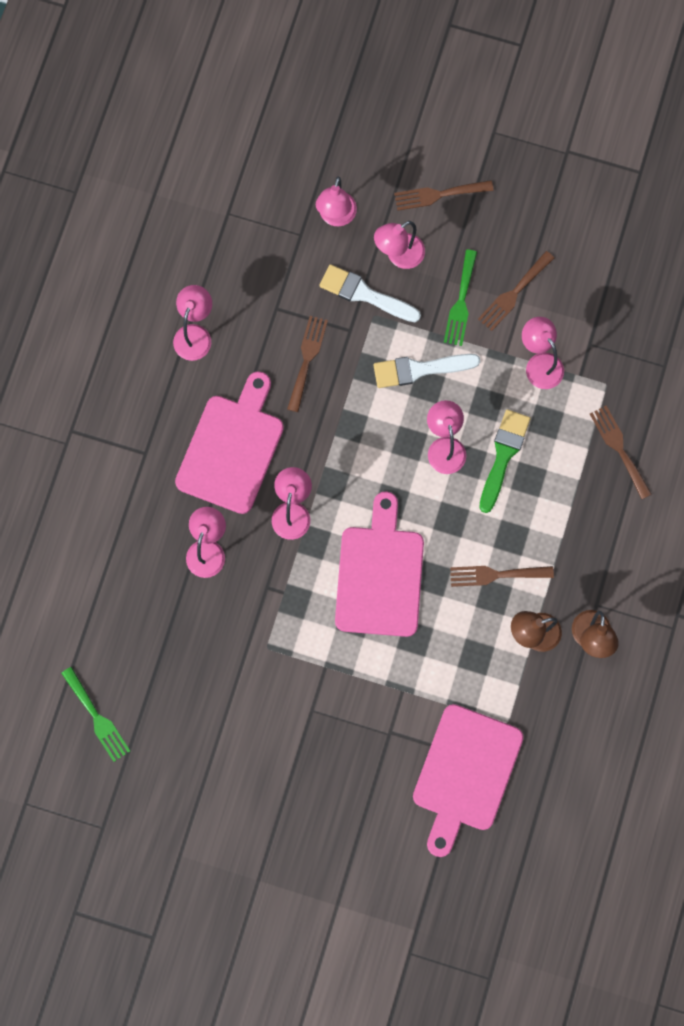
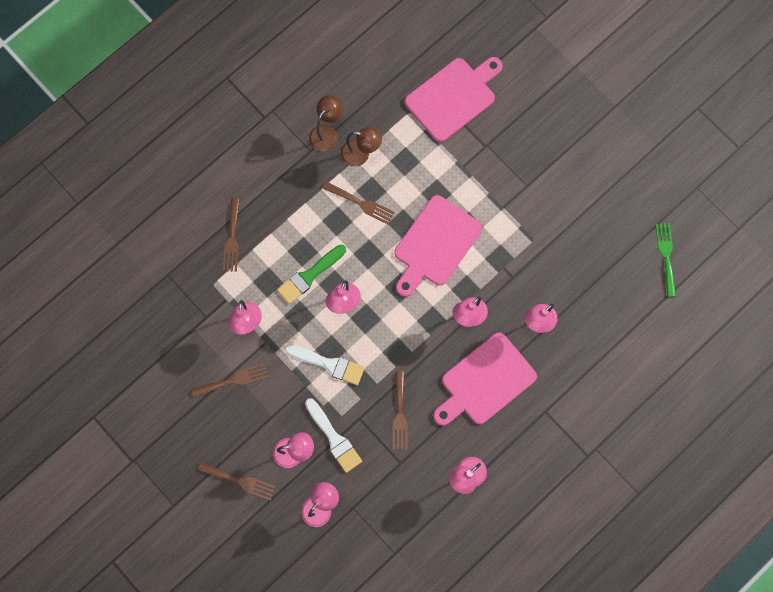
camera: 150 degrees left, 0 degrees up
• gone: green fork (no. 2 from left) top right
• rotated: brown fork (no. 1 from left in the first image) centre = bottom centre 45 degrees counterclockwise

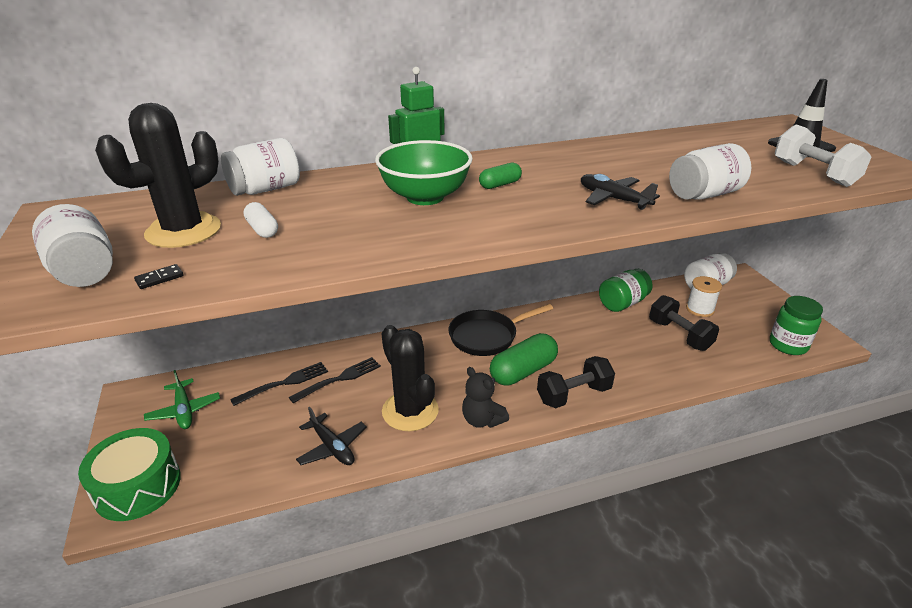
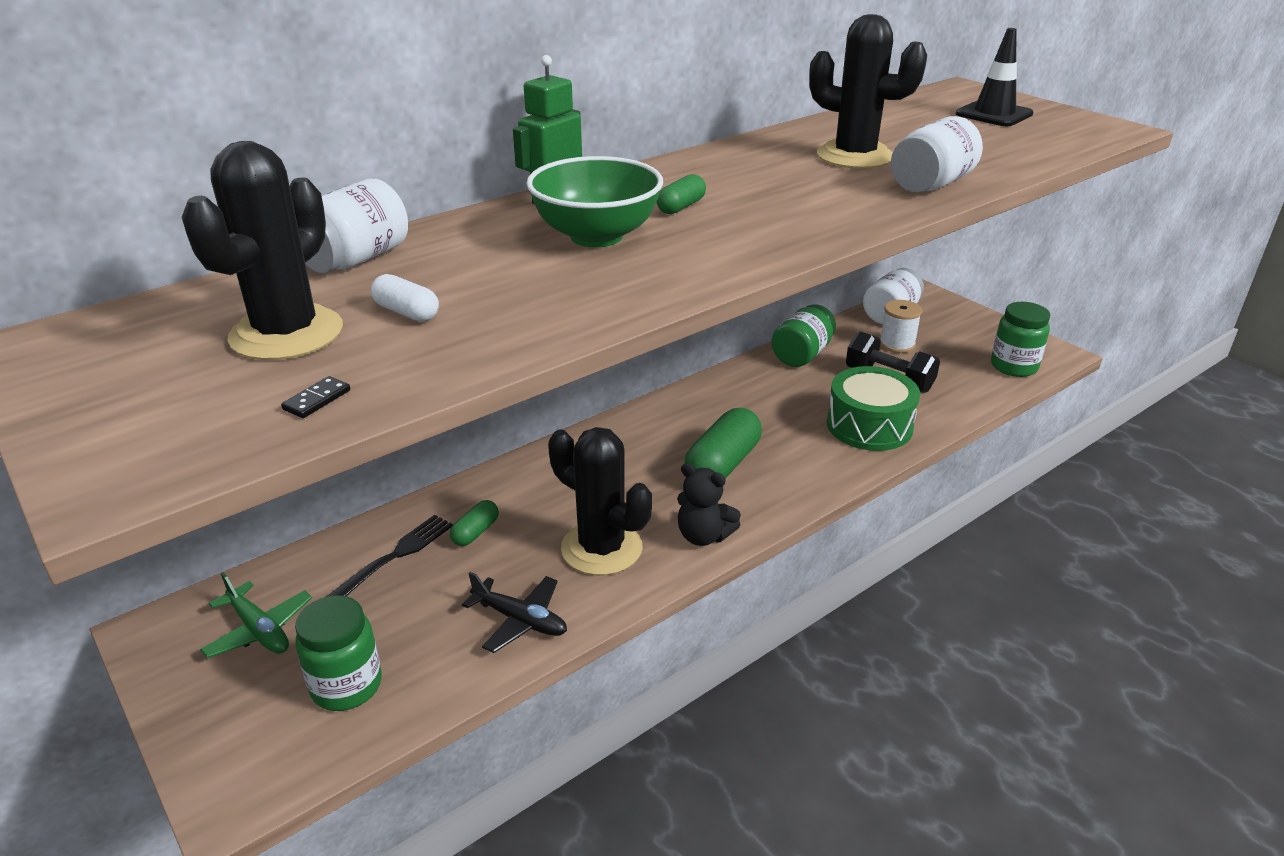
camera: 20 degrees left, 0 degrees up
• gone: white dumbbell top right
• gone: black plane (no. 2 from left) top right
• gone: white jar (no. 1 from left) middle left
• gone: black pan centre
• gone: black dumbbell (no. 1 from left) centre
• swapped: black fork (no. 2 from left) centre to green capsule (no. 1 from left) centre
• shifted: green drum bottom left to middle right
• new: black cactus (no. 3 from left) top right
• new: green jar (no. 1 from left) bottom left

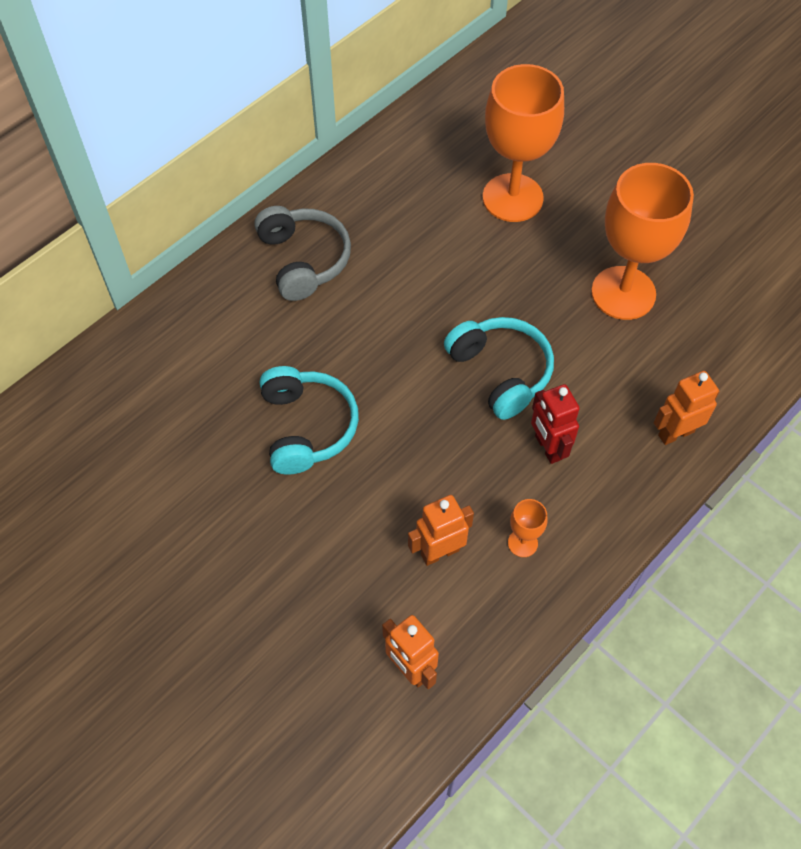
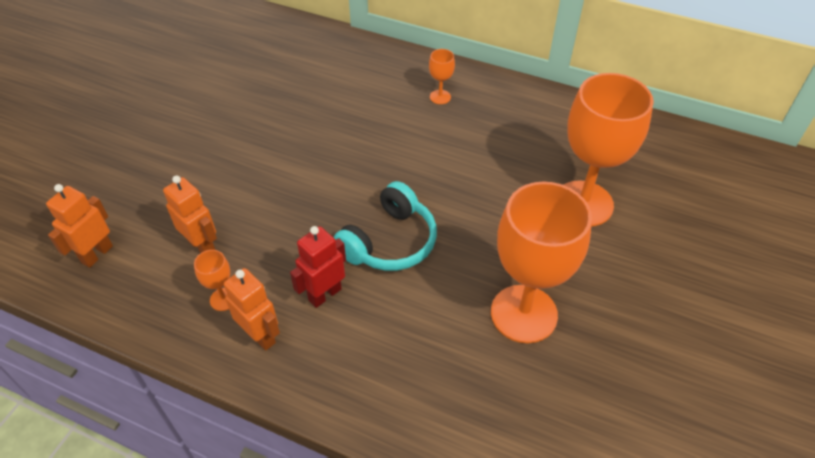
camera: 70 degrees right, 10 degrees down
• swapped: grey headphones top centre to orange goblet (no. 2 from left) top centre
• gone: turquoise headphones (no. 1 from left) centre
• shifted: orange robot (no. 3 from left) middle right to bottom left

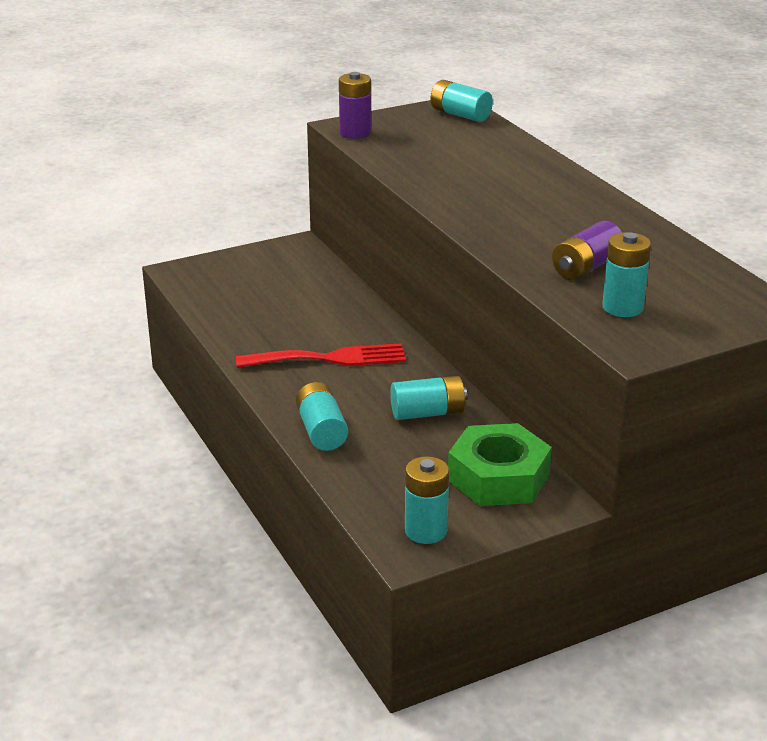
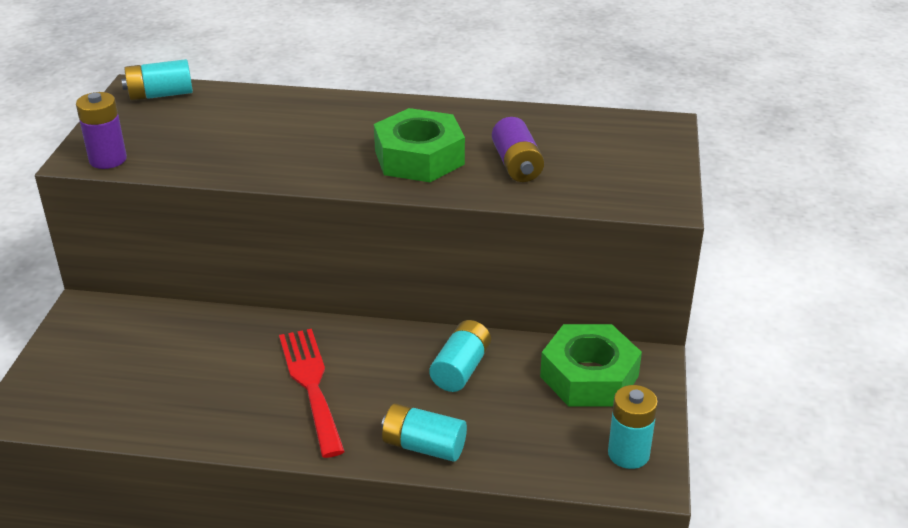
camera: 55 degrees left, 5 degrees up
• gone: turquoise battery (no. 5 from left) middle right
• rotated: red fork centre = bottom centre 45 degrees counterclockwise
• new: green nut (no. 1 from left) top centre

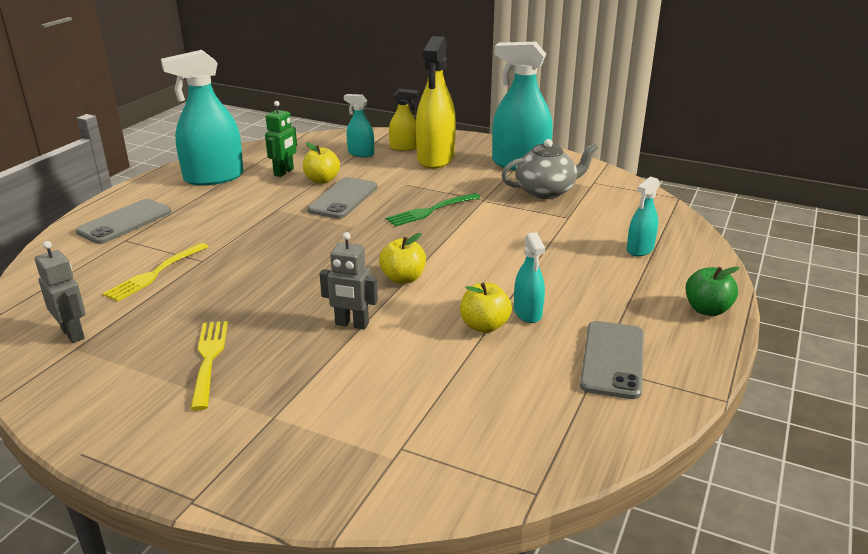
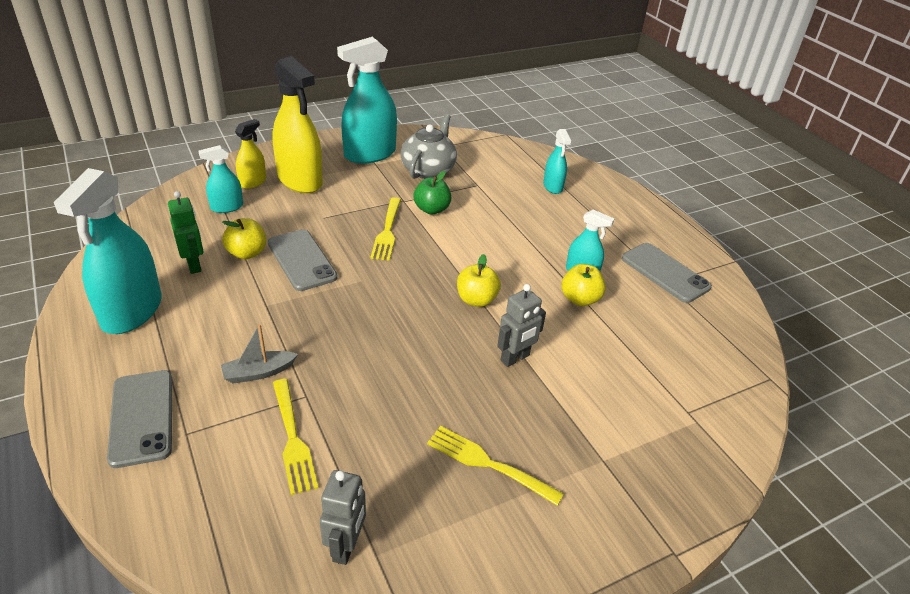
camera: 55 degrees left, 10 degrees up
• repainted: green fork centre to yellow fork (no. 2 from left) centre
• rotated: grey robot (no. 1 from left) middle left = bottom centre 105 degrees clockwise
• shifted: green apple middle right to top centre
• new: grey boat middle left

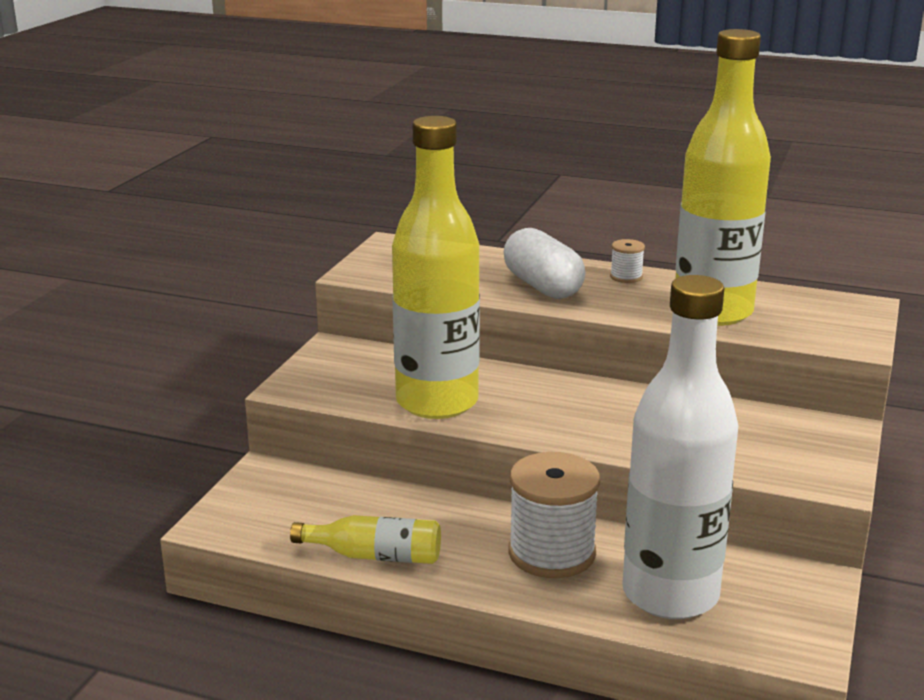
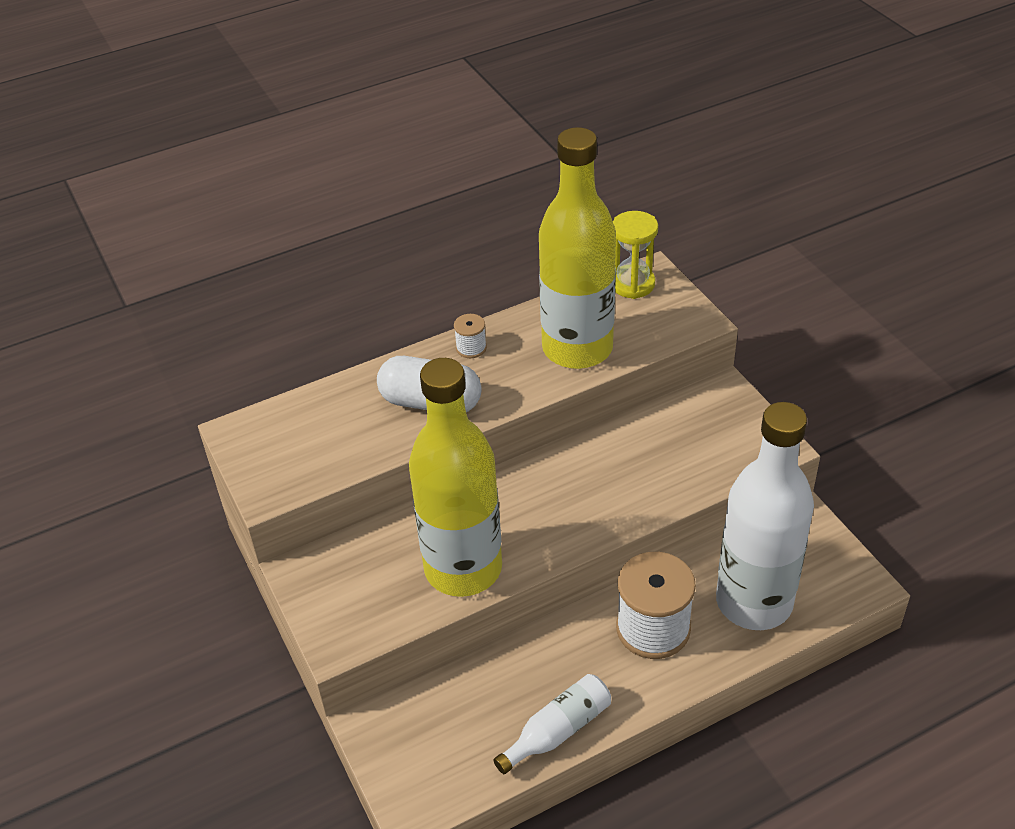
camera: 45 degrees left, 20 degrees up
• repainted: yellow bottle (no. 1 from left) bottom centre to white bottle (no. 1 from left) bottom centre
• new: yellow hourglass top centre

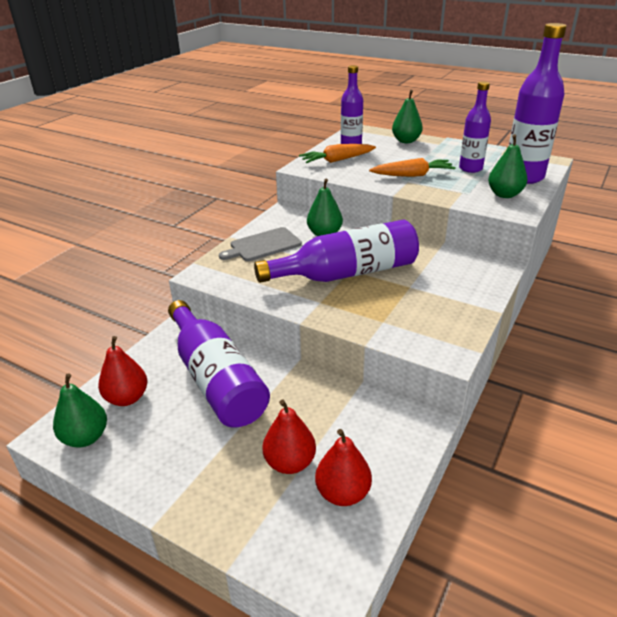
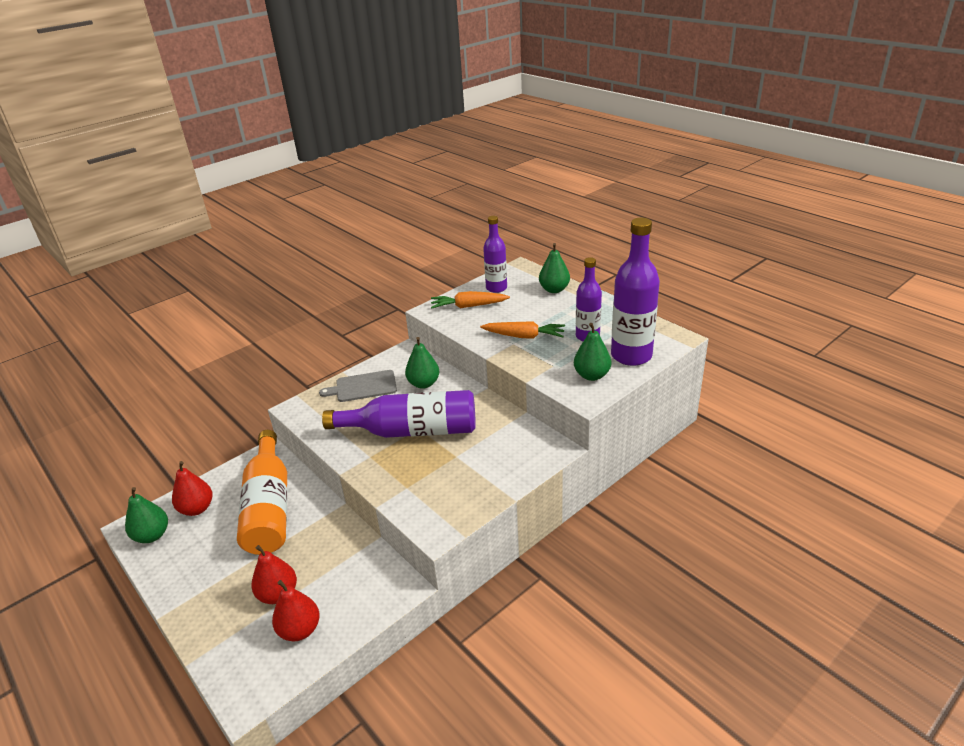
camera: 20 degrees right, 0 degrees up
• repainted: purple bottle (no. 1 from left) centre to orange bottle middle left

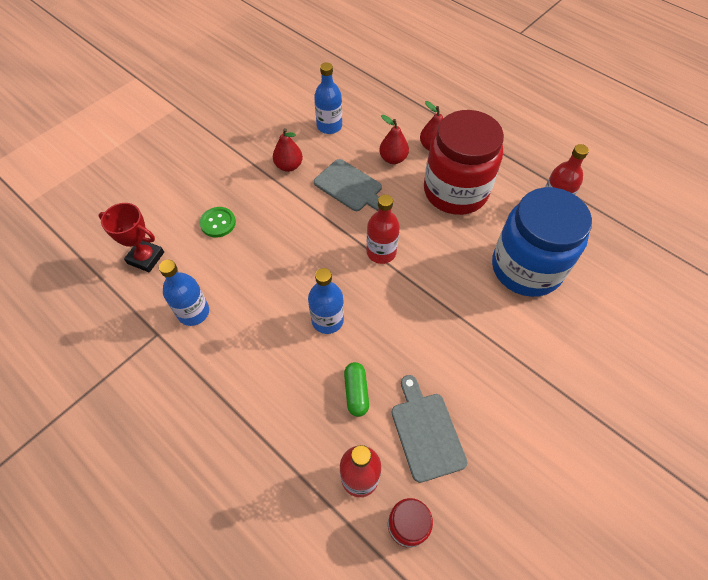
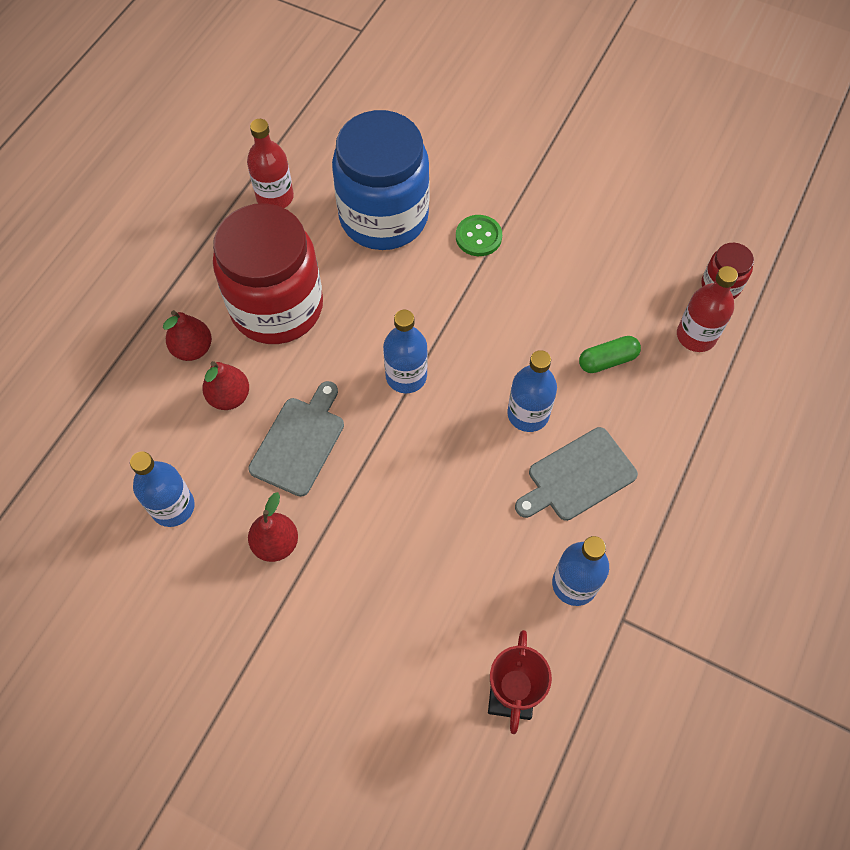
camera: 105 degrees left, 5 degrees up
• repainted: red bottle (no. 2 from left) centre to blue bottle (no. 2 from left) centre
• shifted: green button middle left to top centre
• shifted: grey cutting board (no. 2 from left) bottom centre to middle right

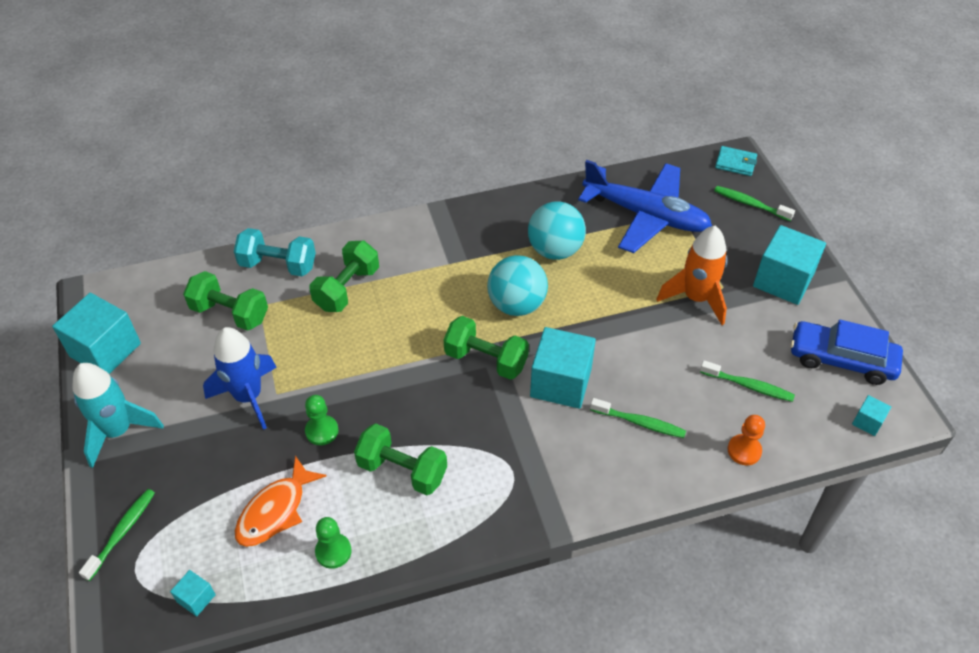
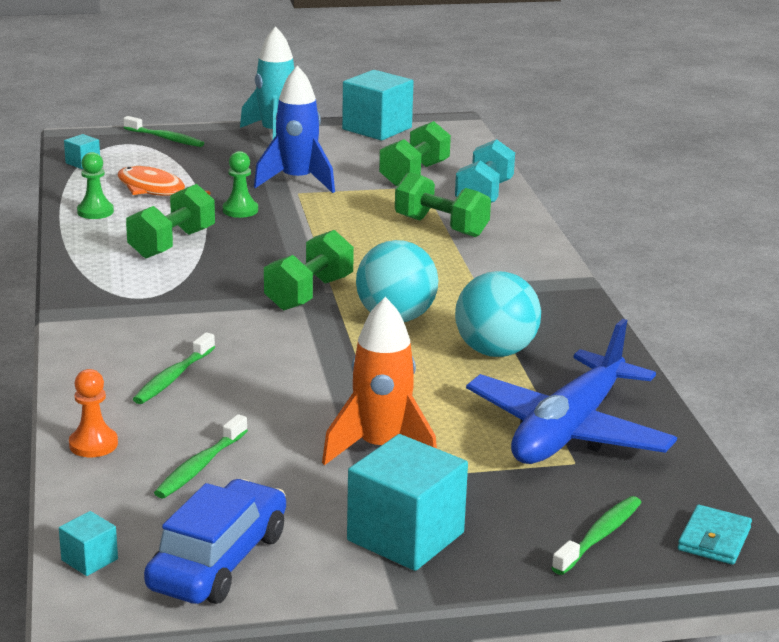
camera: 95 degrees right, 25 degrees down
• gone: turquoise cube (no. 3 from left) centre

